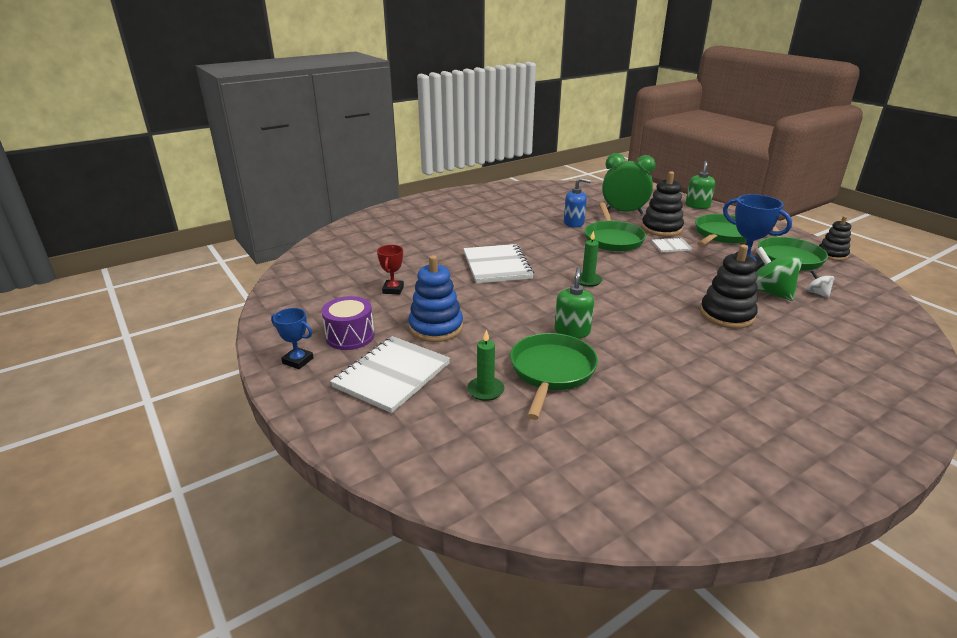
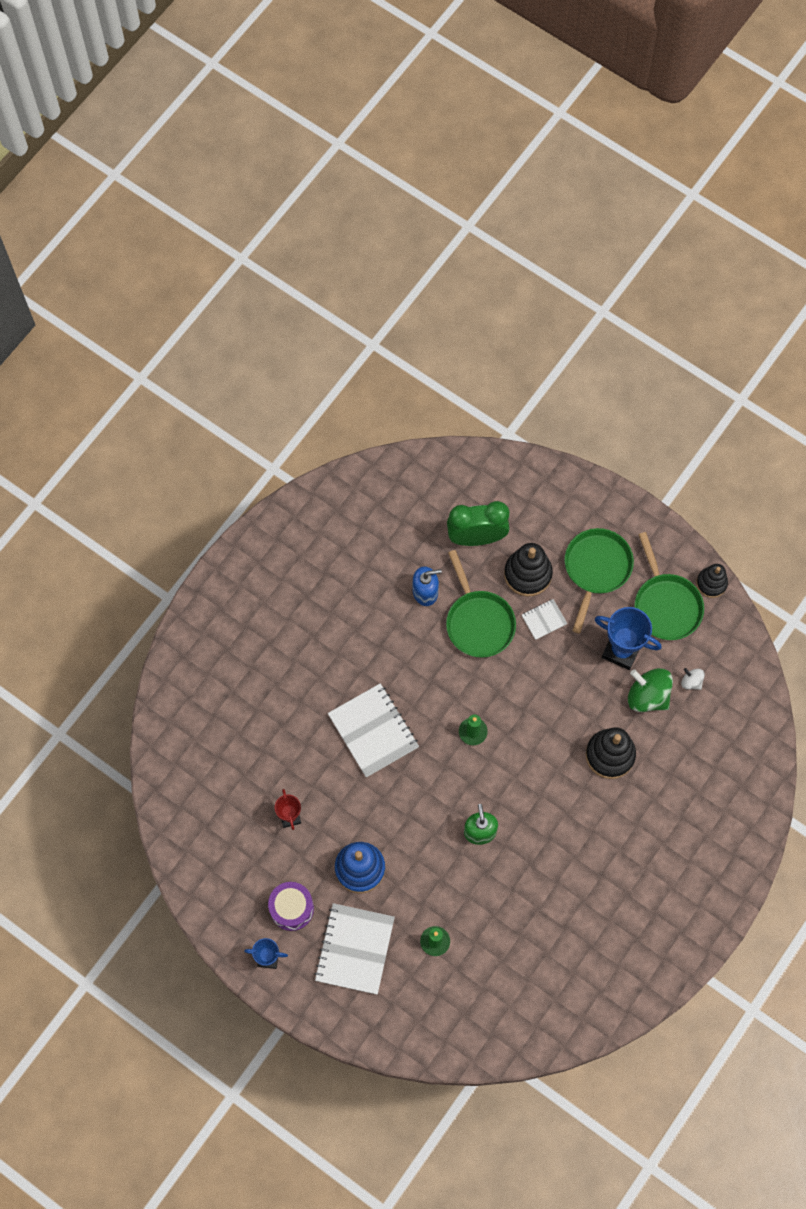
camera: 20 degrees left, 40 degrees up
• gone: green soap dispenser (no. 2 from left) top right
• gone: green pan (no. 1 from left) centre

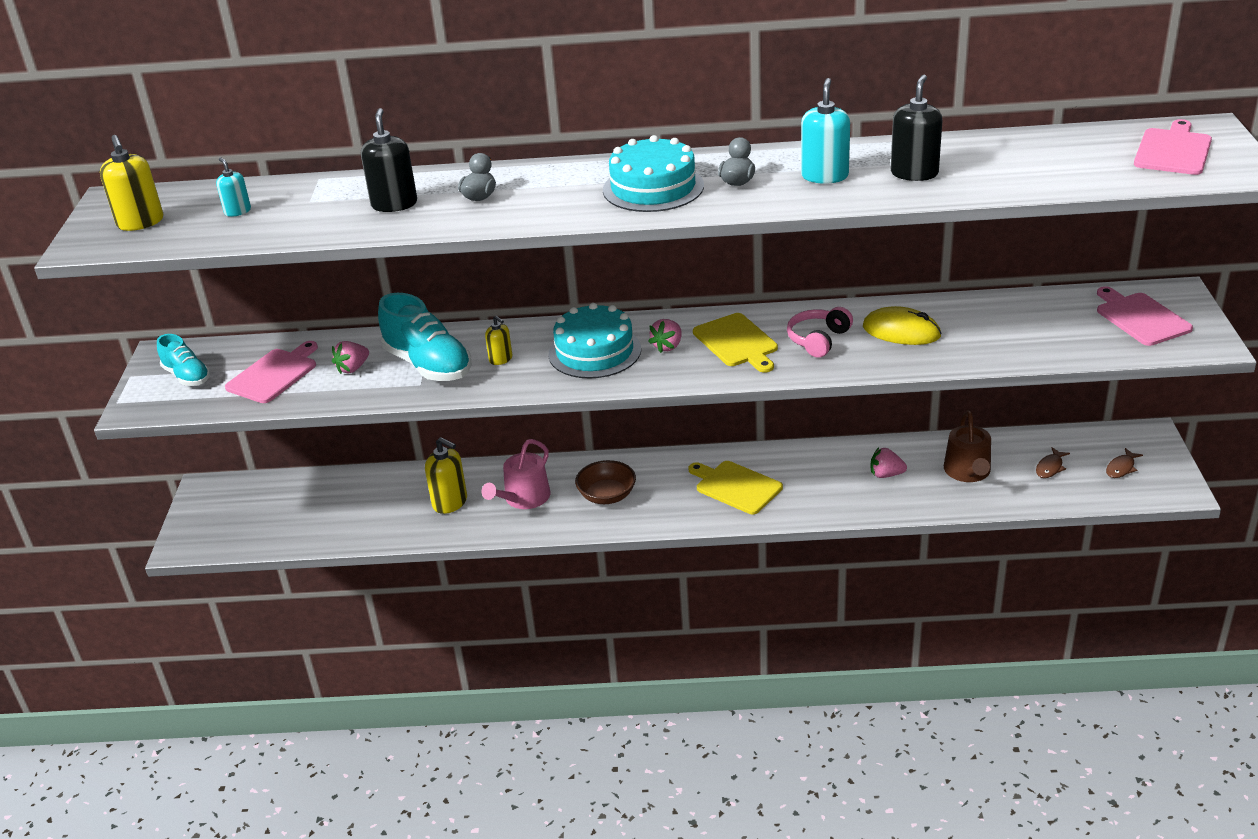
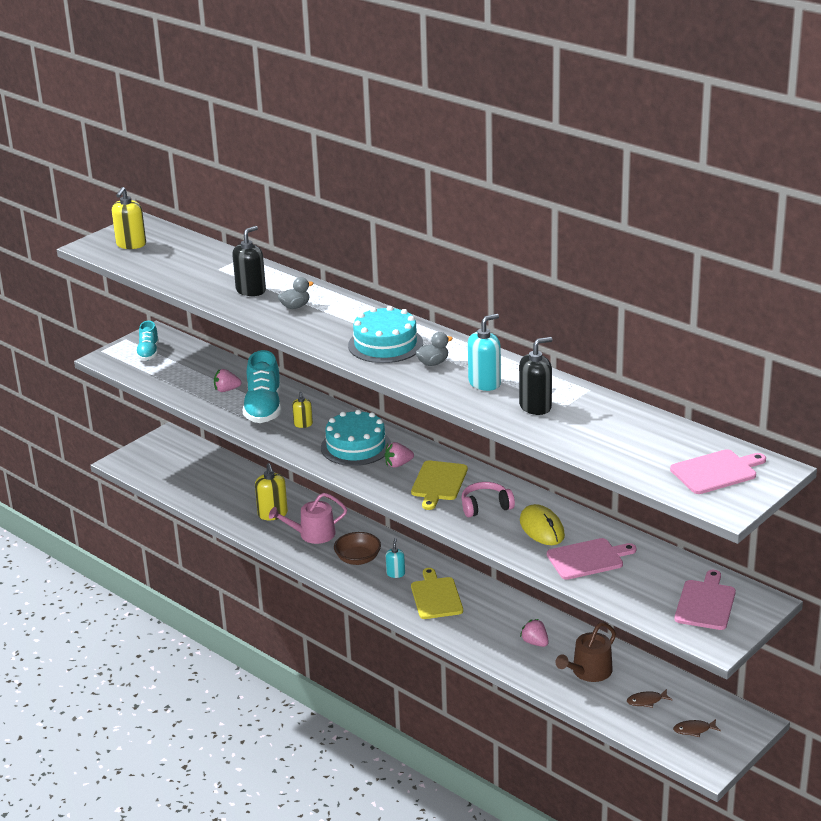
camera: 40 degrees right, 5 degrees down
• shifted: turquoise soap dispenser (no. 1 from left) top left to bottom centre
• shifted: pink cutting board (no. 1 from left) middle left to bottom right

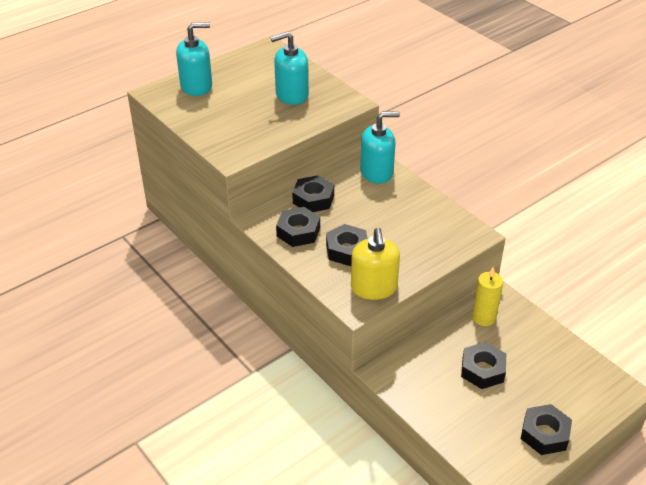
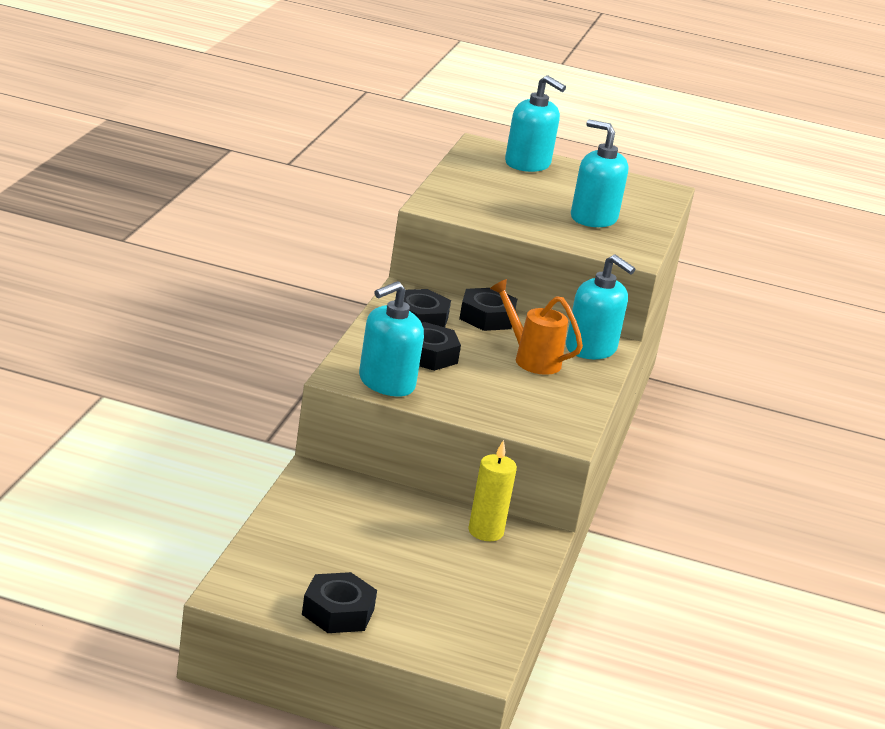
camera: 50 degrees right, 15 degrees down
• repainted: yellow soap dispenser centre to turquoise soap dispenser (no. 1 from left) centre
• gone: black nut (no. 4 from left) bottom right
• new: orange watering can centre

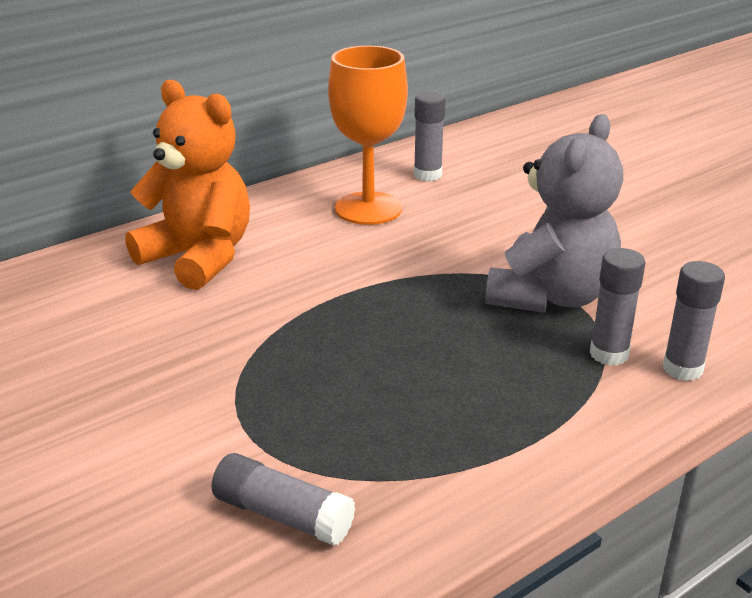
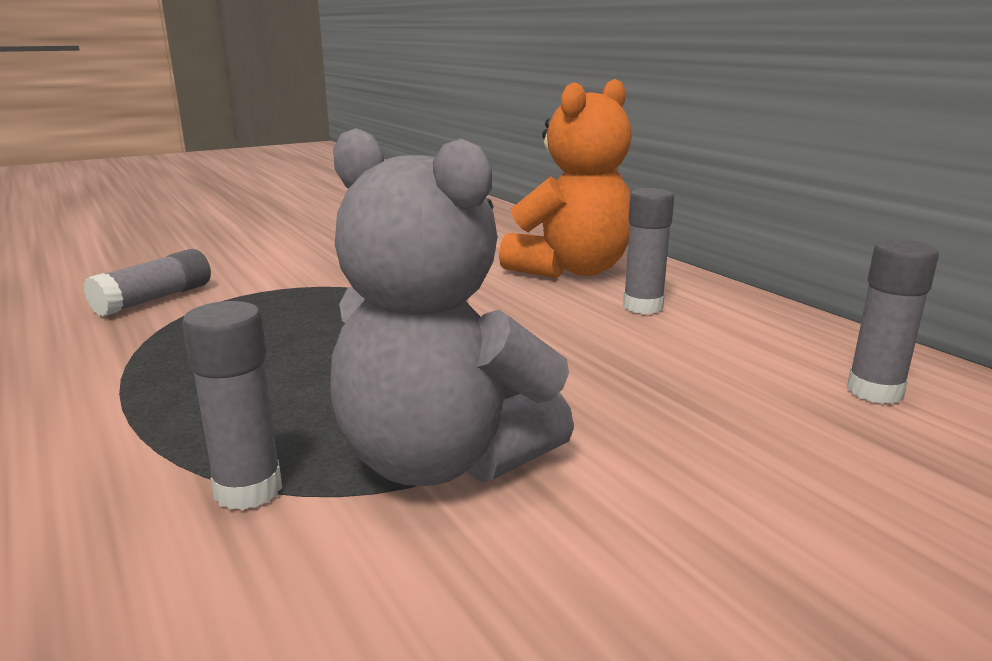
camera: 95 degrees right, 10 degrees down
• gone: orange goblet top centre
• shifted: grey glue stick (no. 4 from left in the first image) middle right to grey glue stick (no. 3 from left) centre

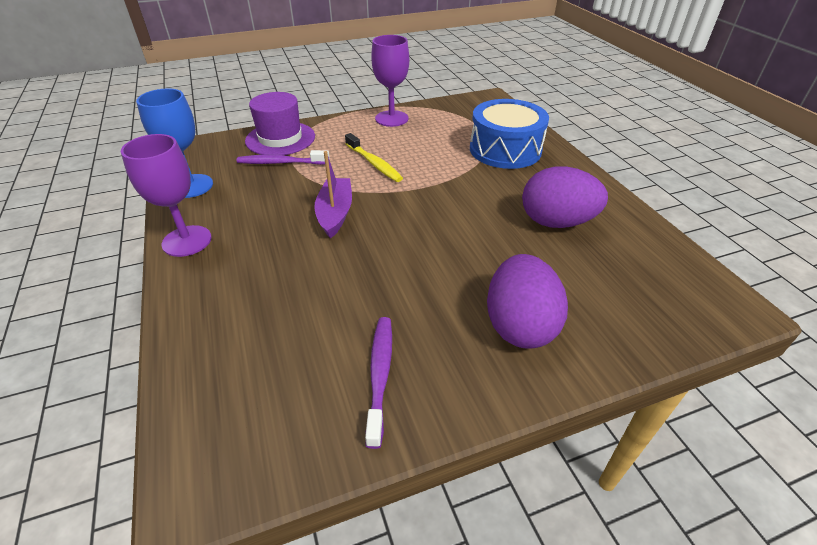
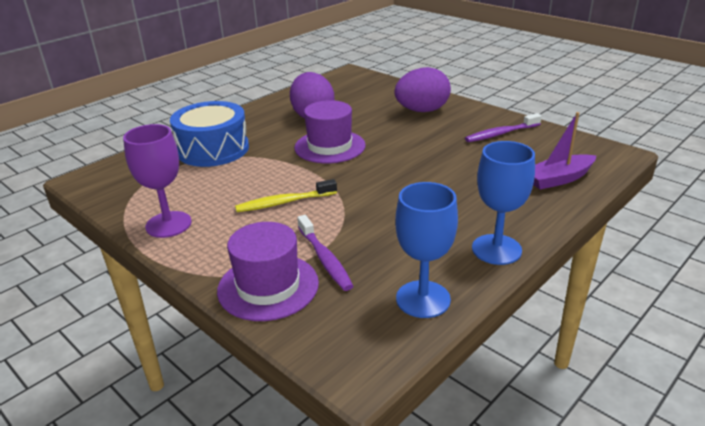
camera: 115 degrees left, 10 degrees down
• rotated: yellow toothbrush top centre = centre 135 degrees counterclockwise
• repainted: purple goblet (no. 1 from left) middle left to blue goblet (no. 2 from left) middle right
• shifted: purple boat centre to middle right
• new: purple hat (no. 2 from left) top centre

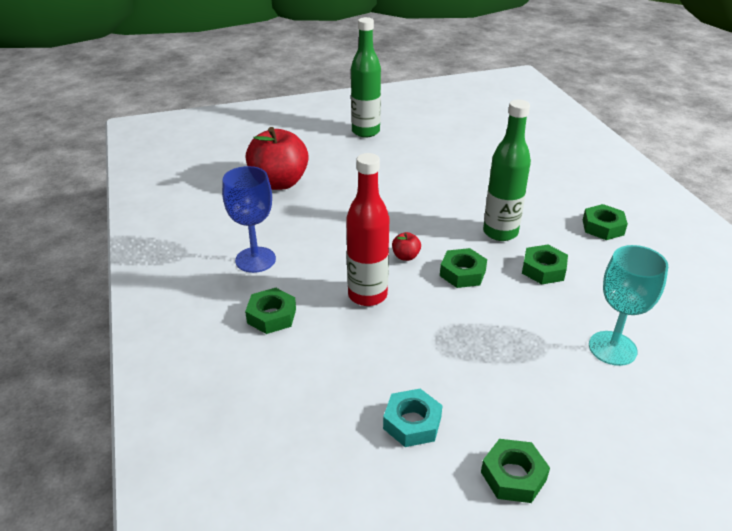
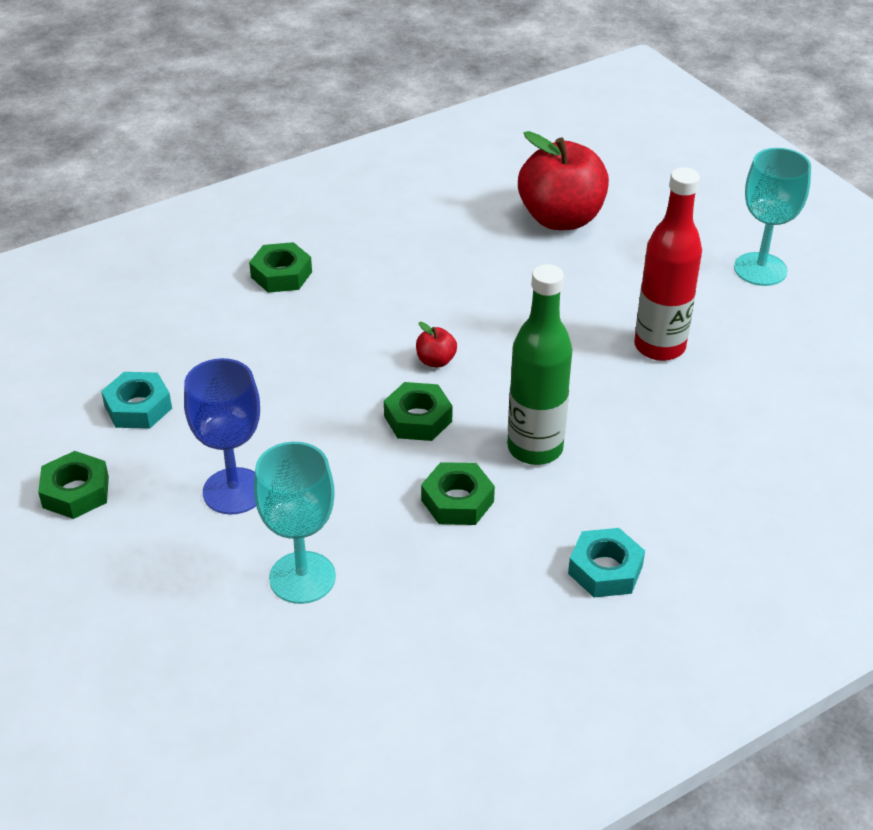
camera: 75 degrees right, 5 degrees up
• swapped: green bottle (no. 1 from left) top centre to turquoise goblet (no. 2 from left) top right
• shifted: red bottle centre to top right
• shifted: blue goblet centre to middle left
• repainted: green nut (no. 5 from left) middle right to turquoise nut (no. 2 from left) bottom right

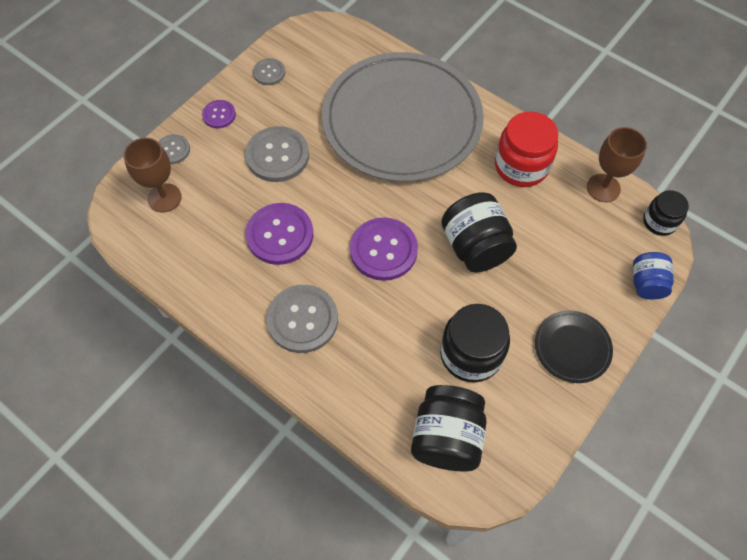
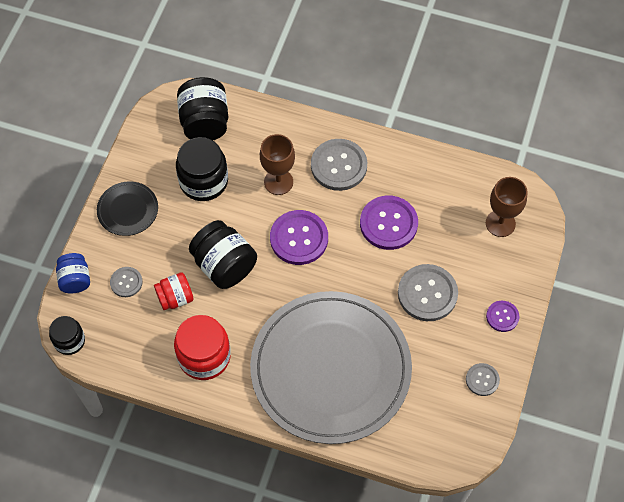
camera: 160 degrees right, 0 degrees up
• shifted: brown goblet (no. 2 from left in the first image) top right to brown goblet (no. 1 from left) top centre
• shifted: grey button (no. 1 from left) top left to middle left
• new: red jar (no. 1 from left) middle left

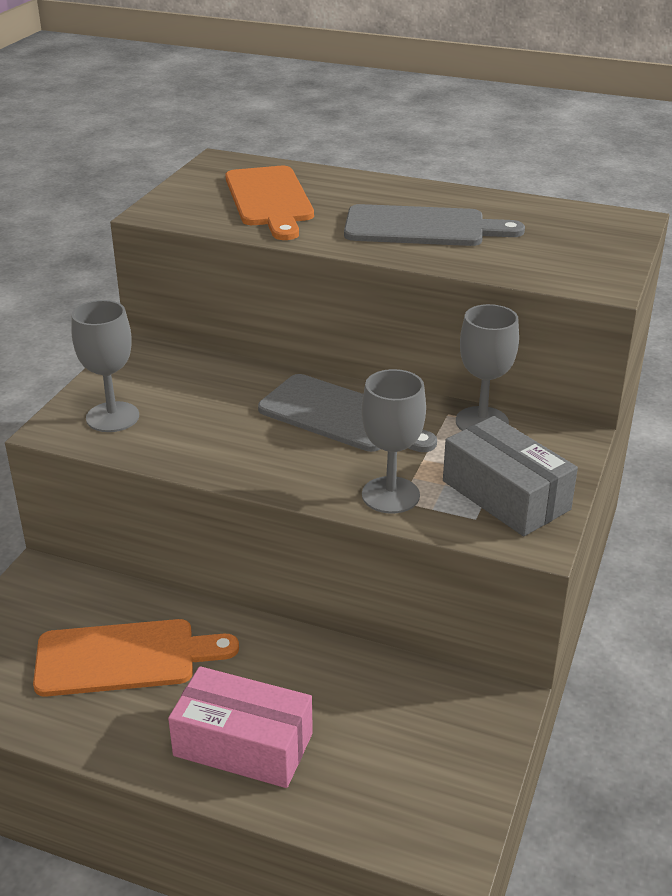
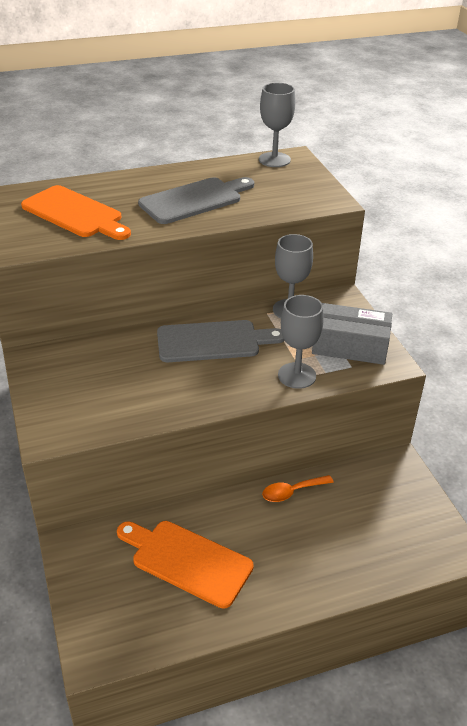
camera: 40 degrees left, 5 degrees up
• shifted: grey goblet (no. 1 from left) middle left to top centre
• rotated: orange cutting board (no. 1 from left in the first image) bottom left = bottom centre 105 degrees counterclockwise
• gone: pink box bottom centre
• new: orange spoon bottom centre

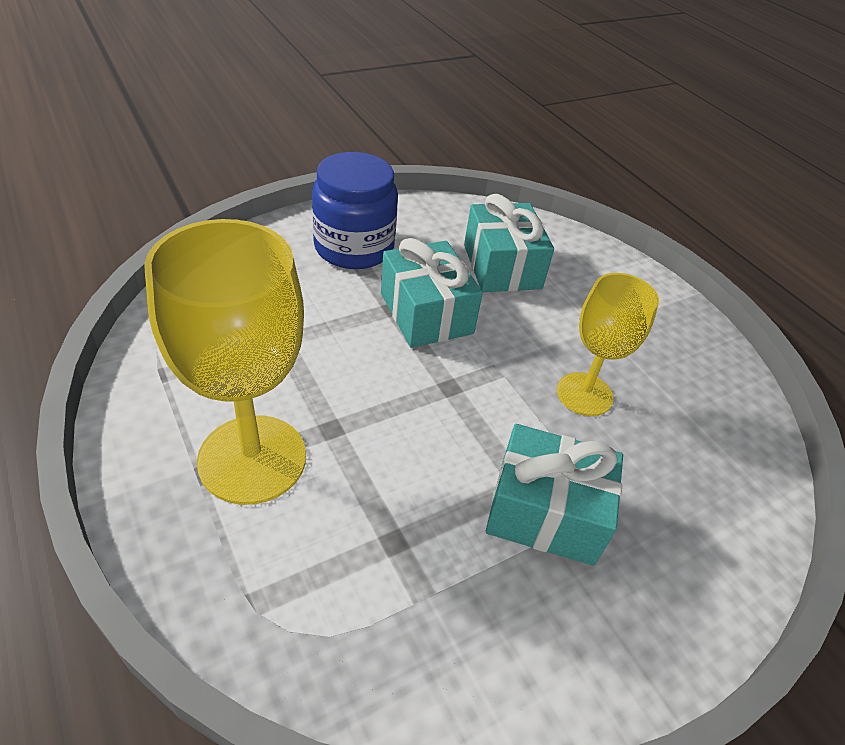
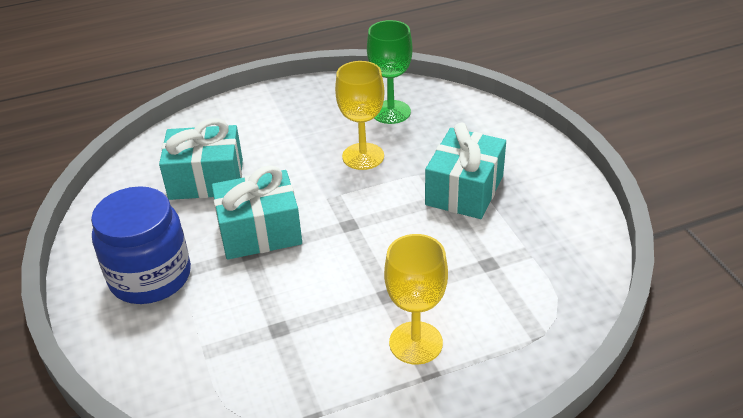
camera: 75 degrees left, 5 degrees down
• scaled: yellow goblet (no. 1 from left in the first image) middle left = bottom centre x0.62
• new: green goblet top centre

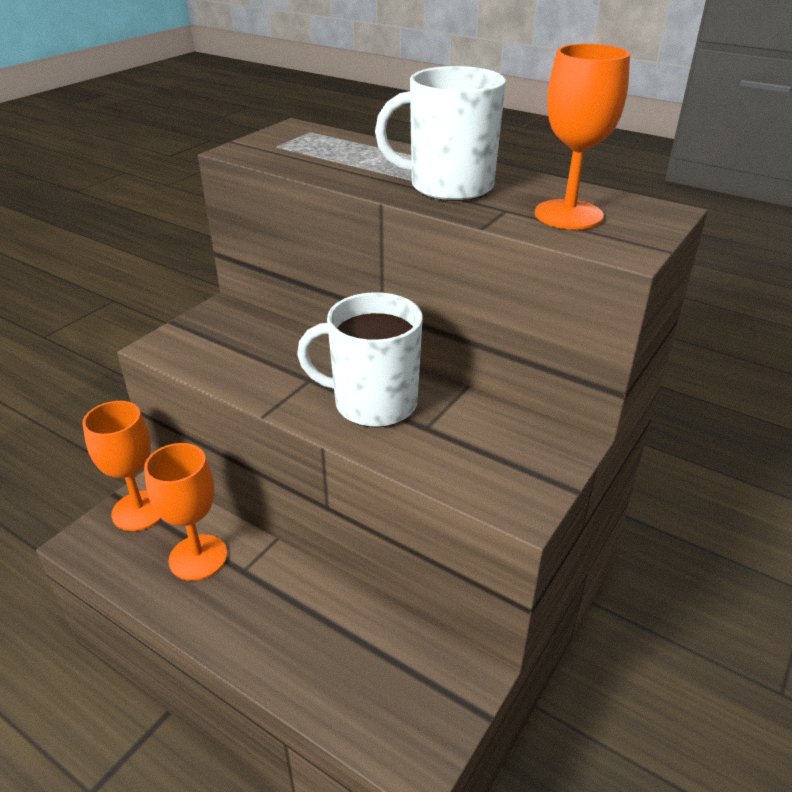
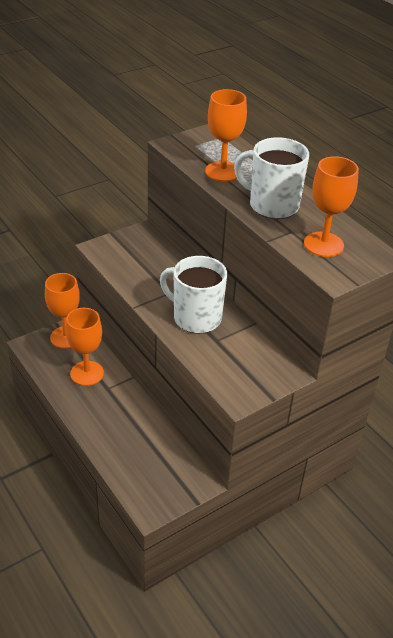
camera: 20 degrees right, 5 degrees up
• new: orange goblet (no. 3 from left) top centre

